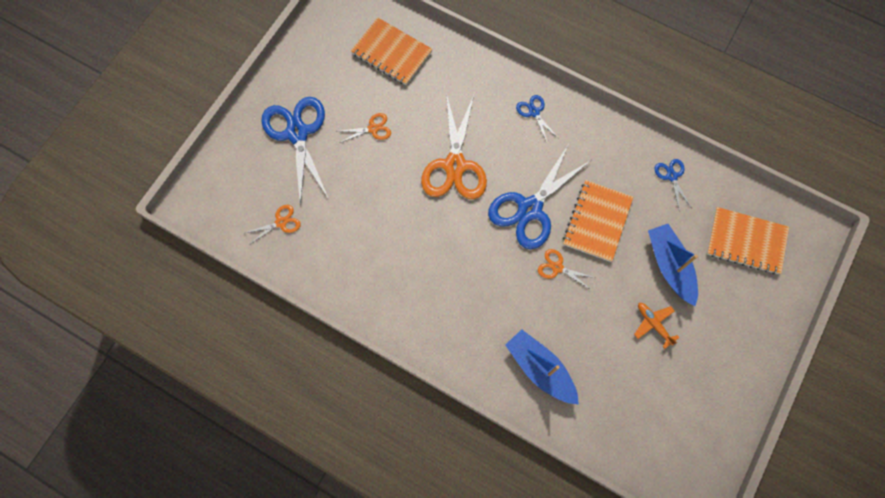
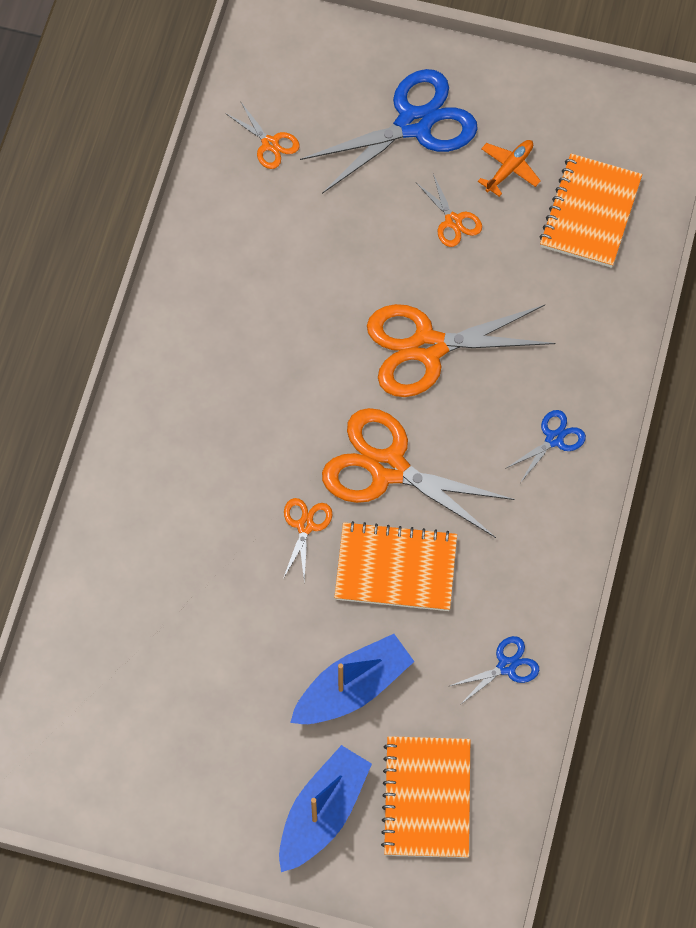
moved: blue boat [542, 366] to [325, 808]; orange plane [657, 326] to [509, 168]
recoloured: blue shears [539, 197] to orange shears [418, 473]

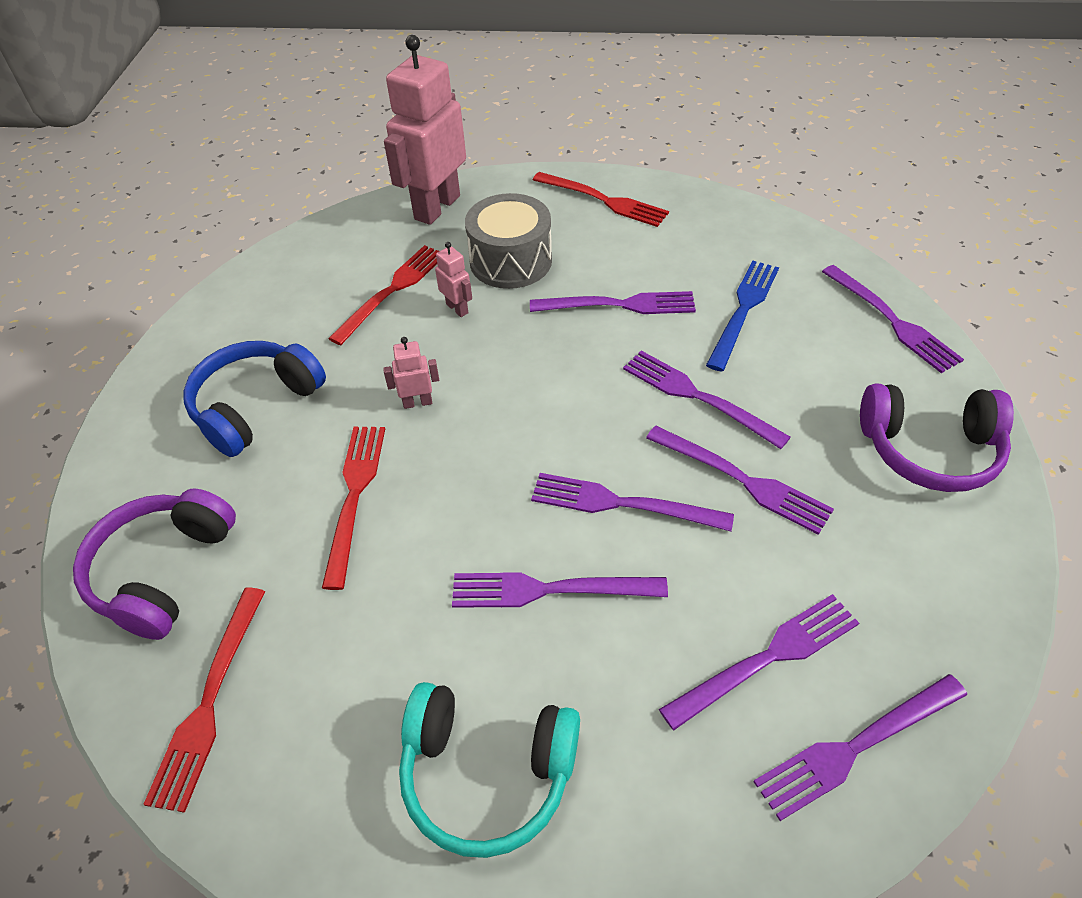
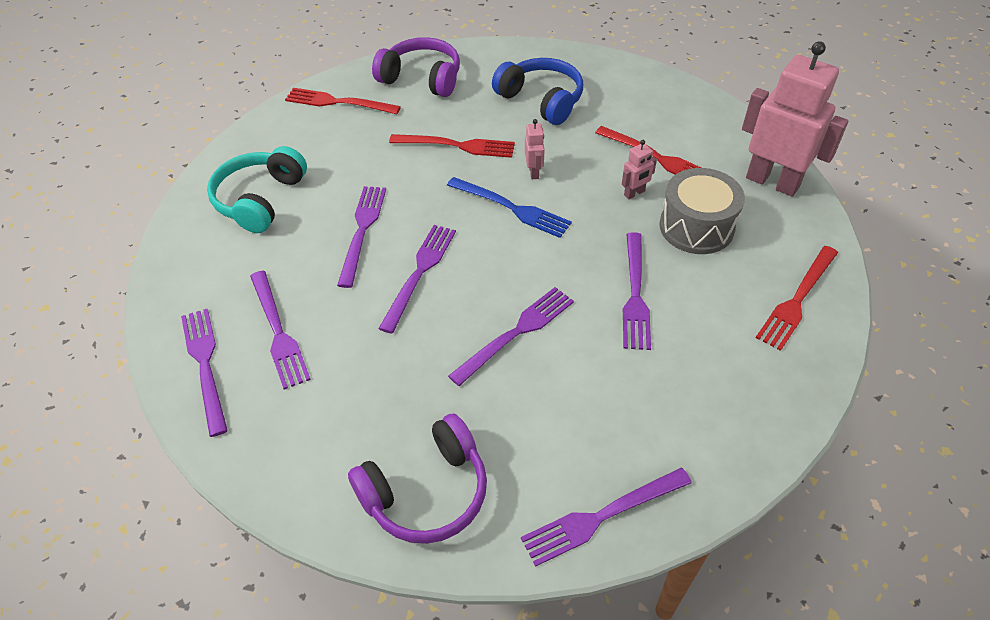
removed: purple table fork [740, 480]
moved: blue table fork [742, 315] to [509, 207]
turned: purple headset [937, 437] = [417, 479] 135 degrees counterclockwise

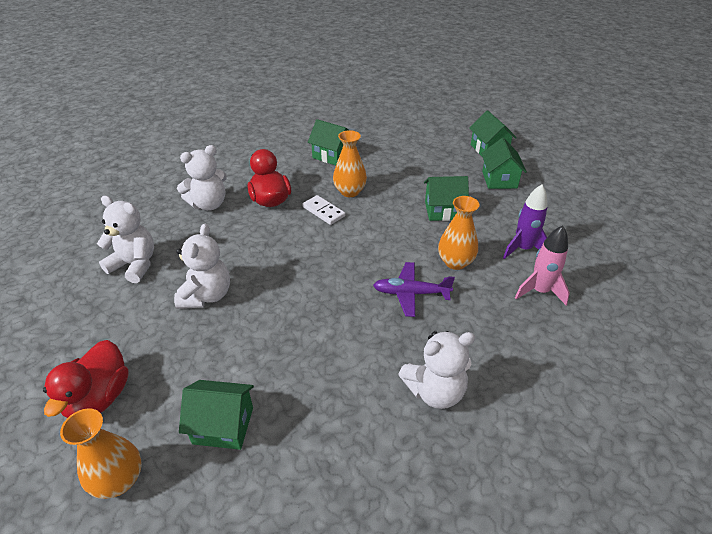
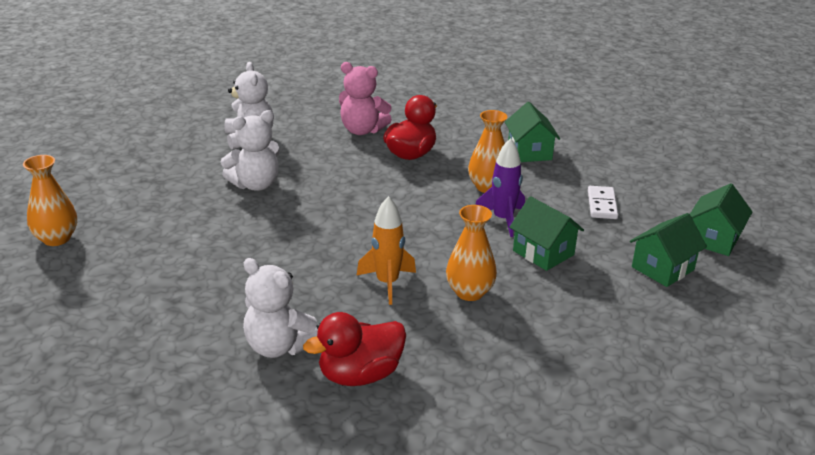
removed: emerald house [216, 415]; rose-pink spaceship [542, 265]
moved: crimson duck [86, 379] to [354, 349]; purple spaceship [525, 221] to [500, 187]; pure white domino piece [323, 210] to [603, 202]
replaced: purple plane [414, 289] to orange spaceship [386, 250]
recoloured: pure white teddy [202, 178] to rose-pink teddy [365, 98]

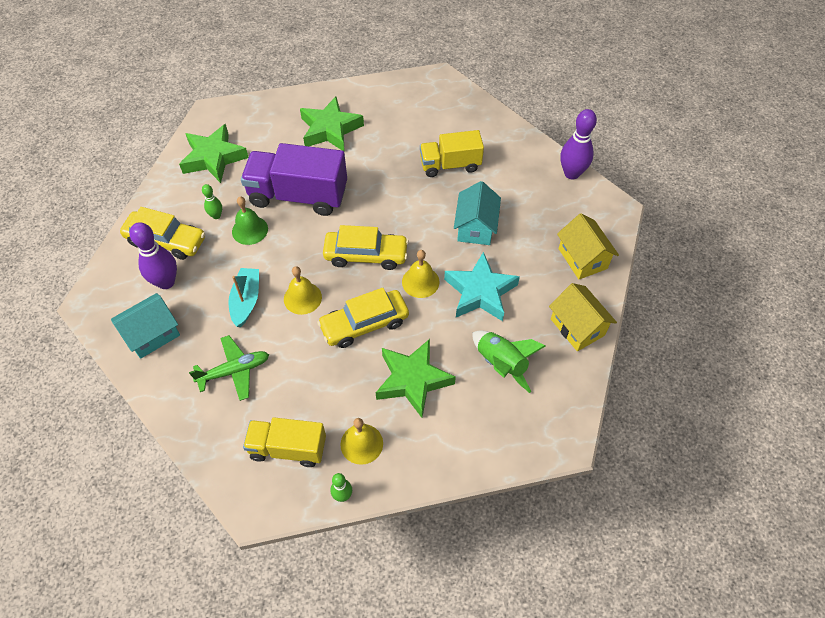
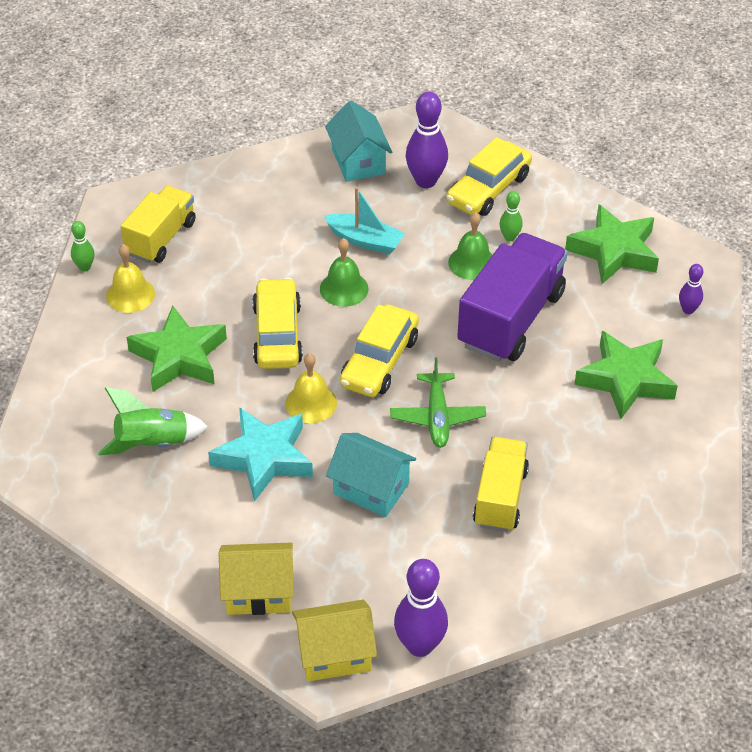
added: purple skittle [691, 289]
moved: yellow house [583, 317] to [334, 641]; emerald plane [229, 368] to [438, 403]
recoloured: yellow hand bell [303, 290] to emerald hand bell [344, 272]

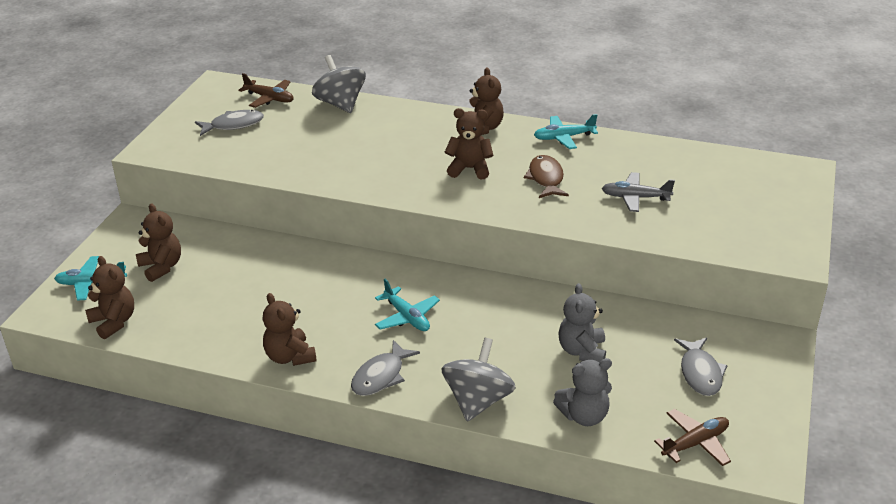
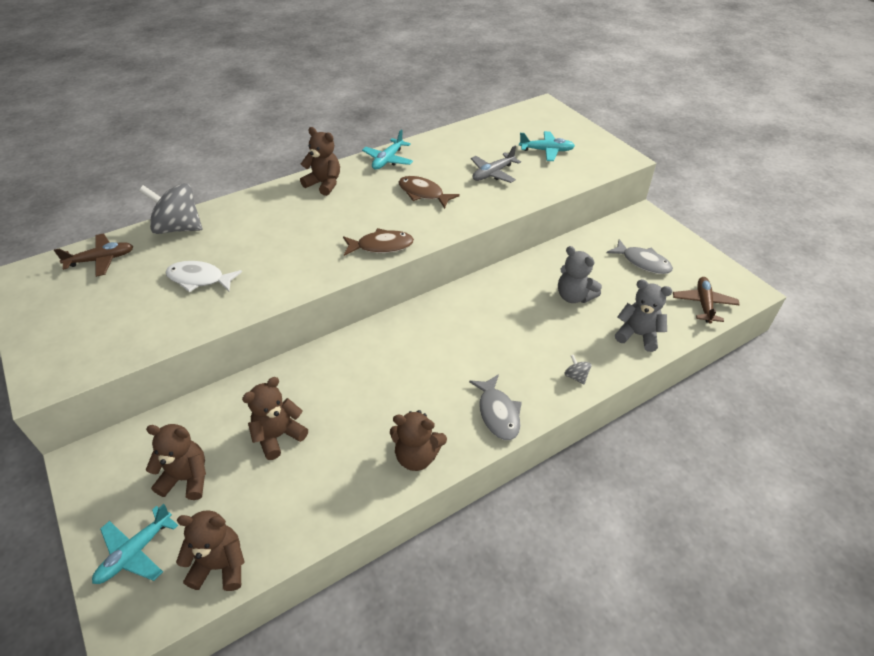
removed: grey fish [229, 123]
added: pure white fish [203, 276]; brown fish [378, 242]
moved: brown teddy [469, 143] to [275, 418]; teal plane [407, 305] to [547, 146]
turned: grey teddy [582, 392] = [643, 315] 90 degrees counterclockwise
resized: grey toy top [478, 380] = [578, 369] x0.43

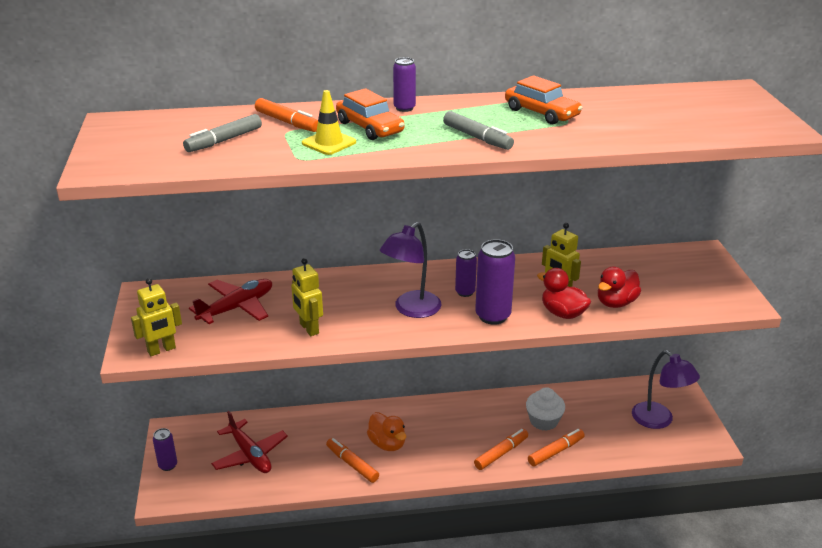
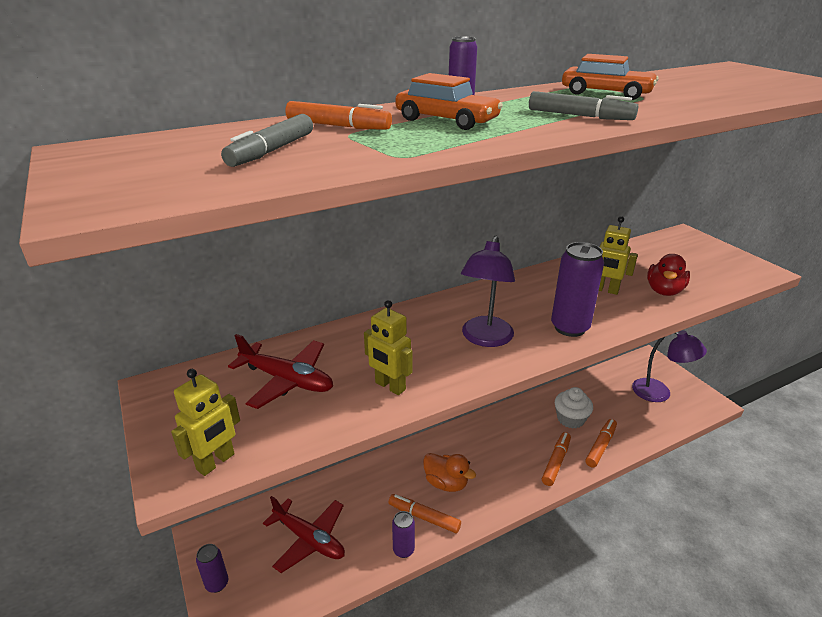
removed: yellow road cone [329, 122]; crimson duck [564, 293]
moved: purple can [466, 273] to [403, 534]
turned: crimson plane [230, 301] = [280, 371] 90 degrees clockwise

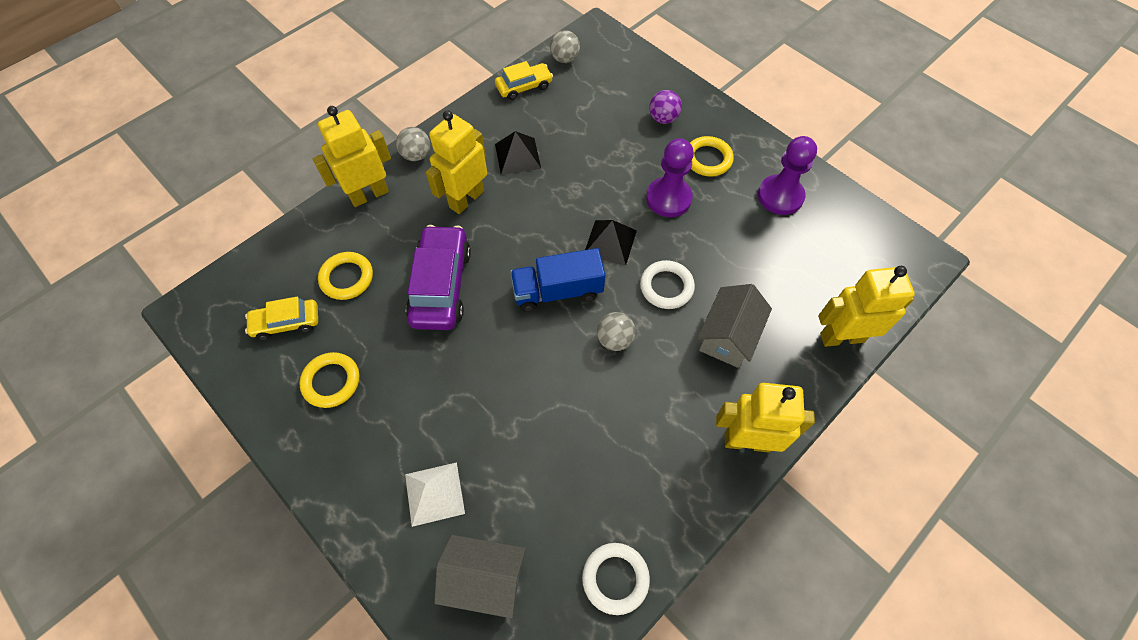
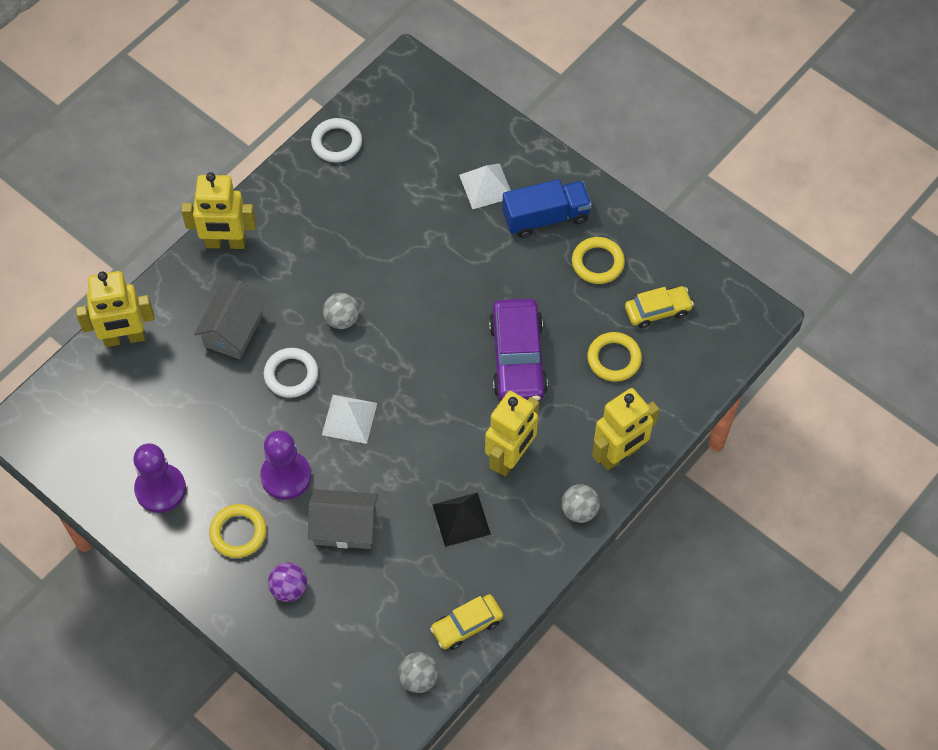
moved: grey house [480, 576] to [343, 519]; blue toy truck [557, 280] to [547, 208]
recoloured: black solid pyramid [611, 243] to pure white solid pyramid [349, 419]

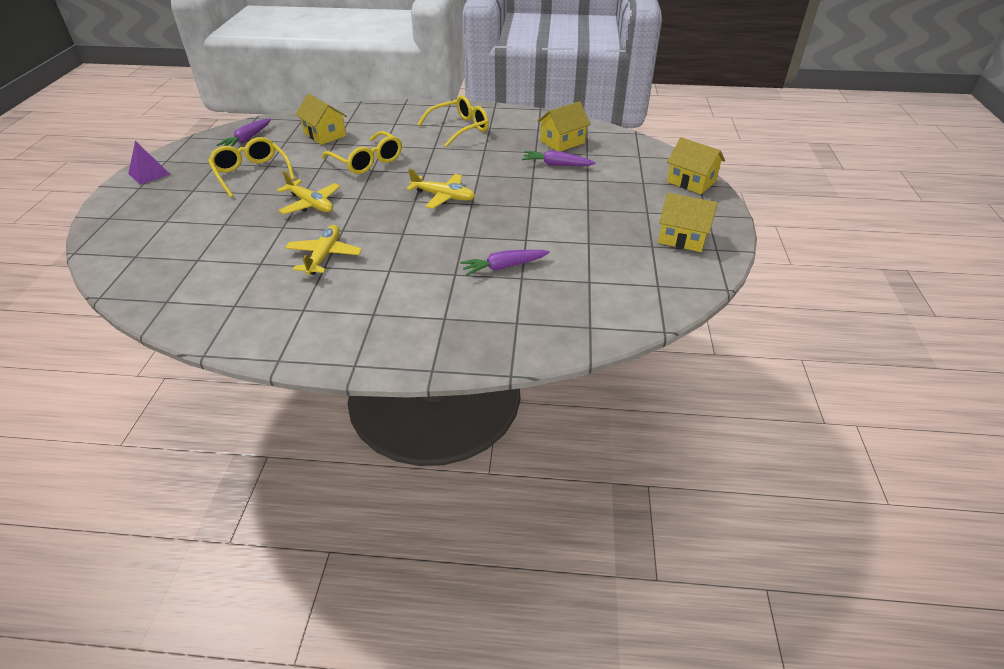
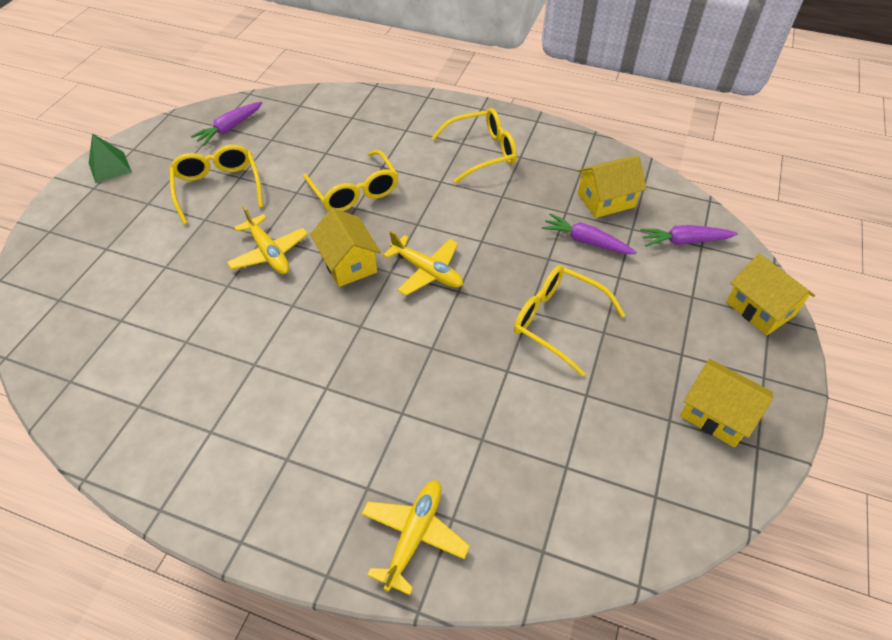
added: yellow spectacles [569, 320]
moved: yellow house [321, 119] to [345, 247]; yellow plane [323, 250] to [415, 537]; purple toy carrot [505, 263] to [689, 236]
recoloured: purple solid pyramid [149, 163] to emerald solid pyramid [110, 158]

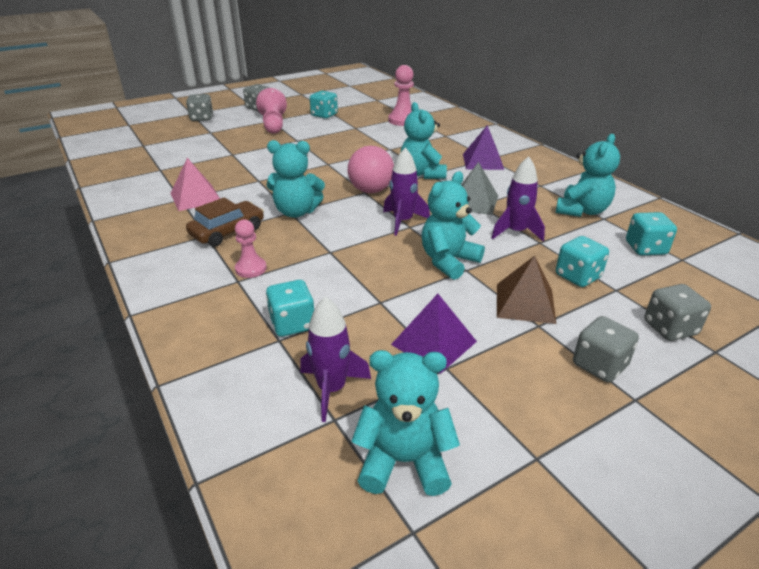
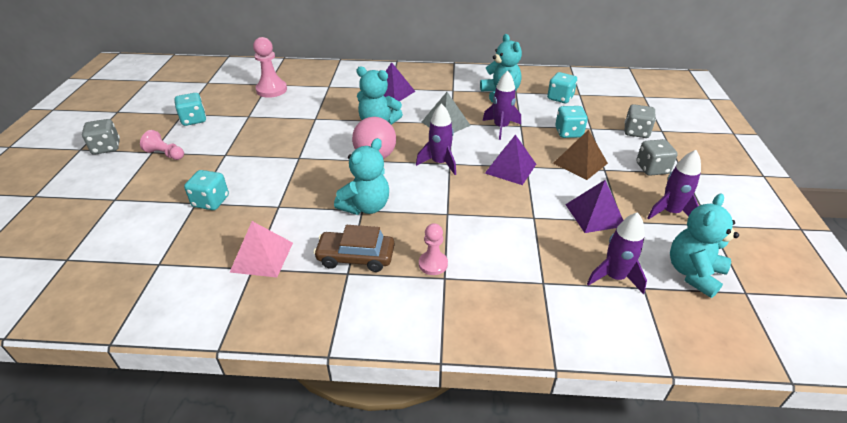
removed: grey game die [199, 107]
added: purple spaceship [674, 184]
moved: teal game die [290, 308] to [206, 190]
replaced: teal teddy [453, 225] to purple solid pyramid [510, 160]
turned: brown automobile [225, 222] = [354, 248] 75 degrees counterclockwise
resized: rose-pink chess pawn [271, 111] = [162, 145] x0.64

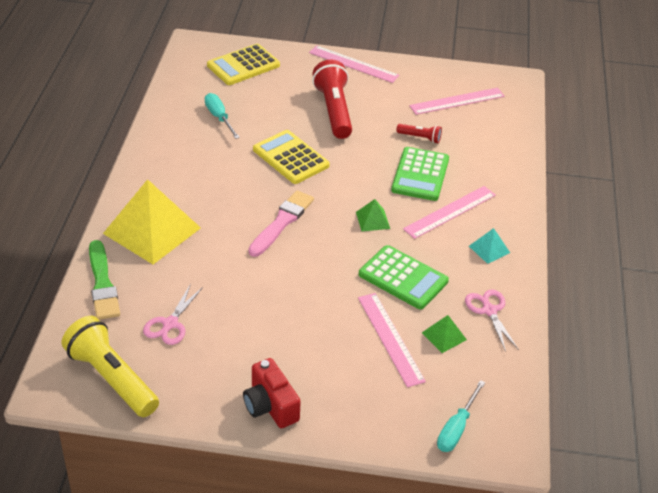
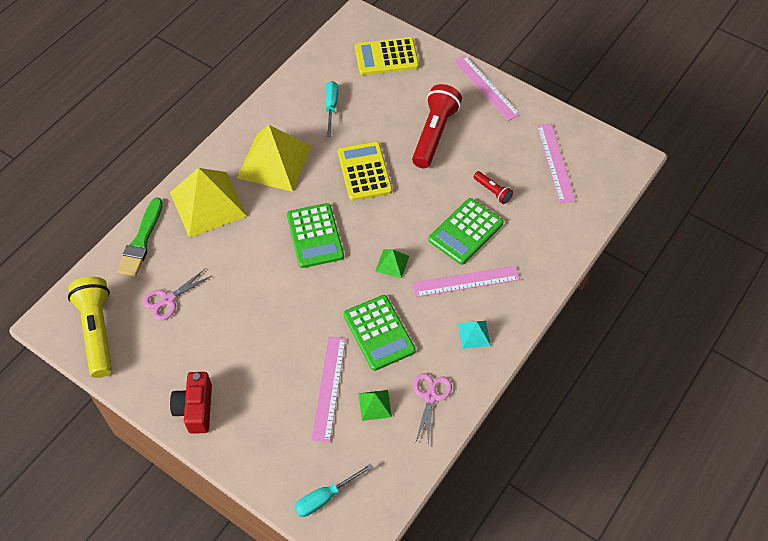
added: yellow solid pyramid [274, 158]
replaced: rose-pink paintbrush [281, 223] to emerald pocket calculator [315, 235]
turned: rose-pink straightedge [457, 101] = [556, 163] 75 degrees clockwise

